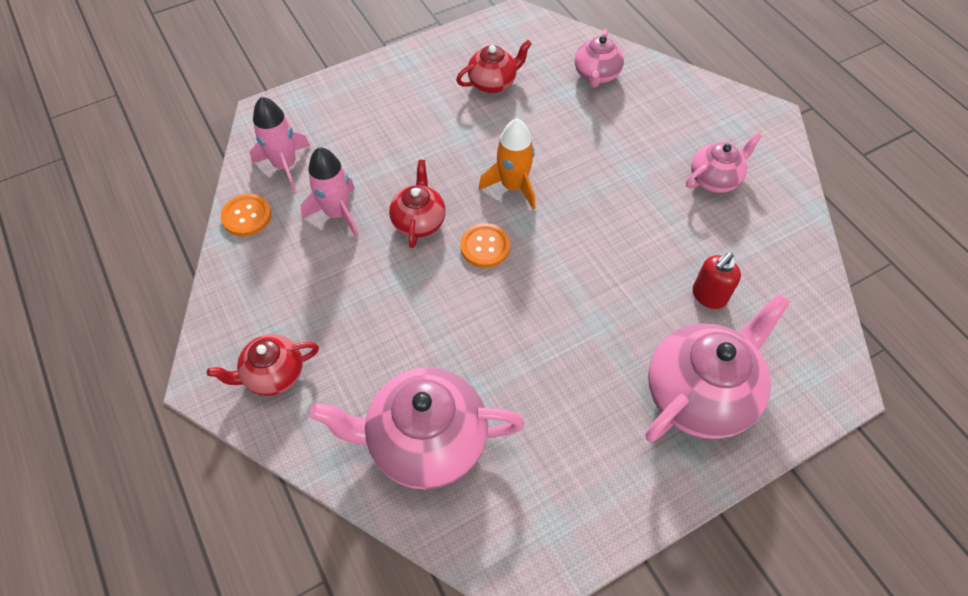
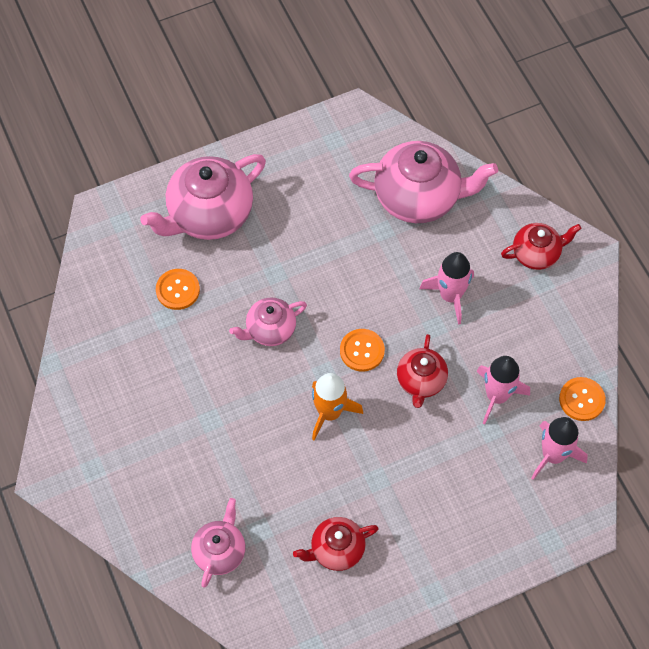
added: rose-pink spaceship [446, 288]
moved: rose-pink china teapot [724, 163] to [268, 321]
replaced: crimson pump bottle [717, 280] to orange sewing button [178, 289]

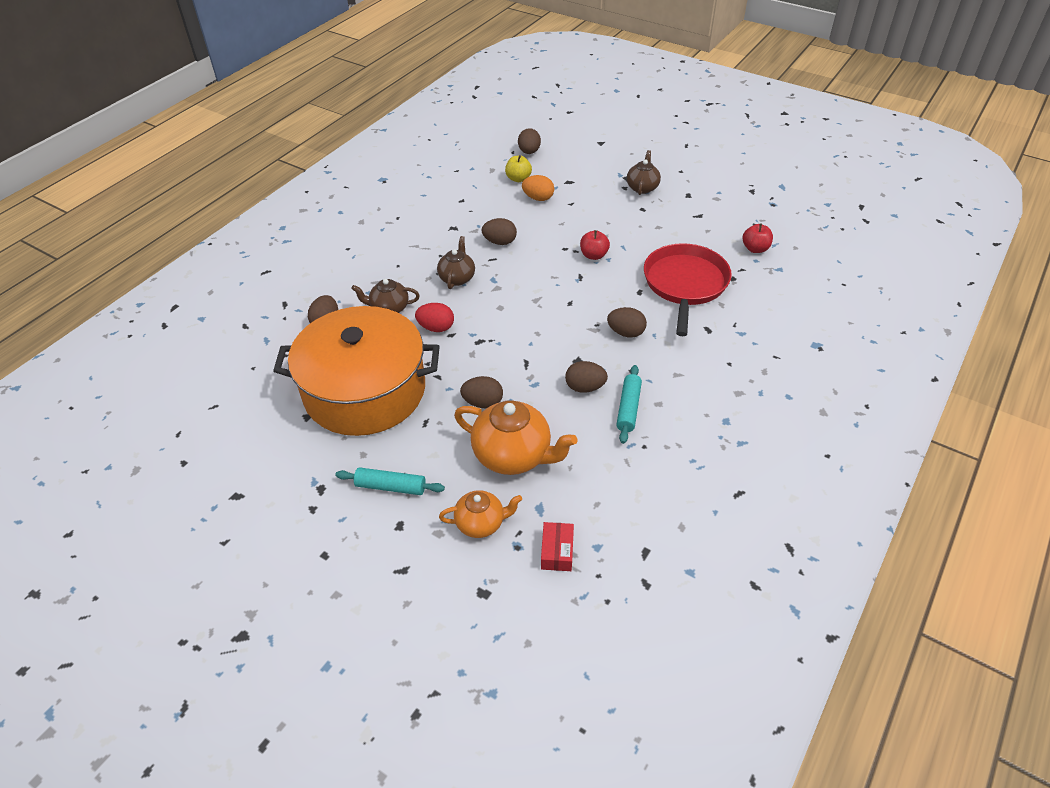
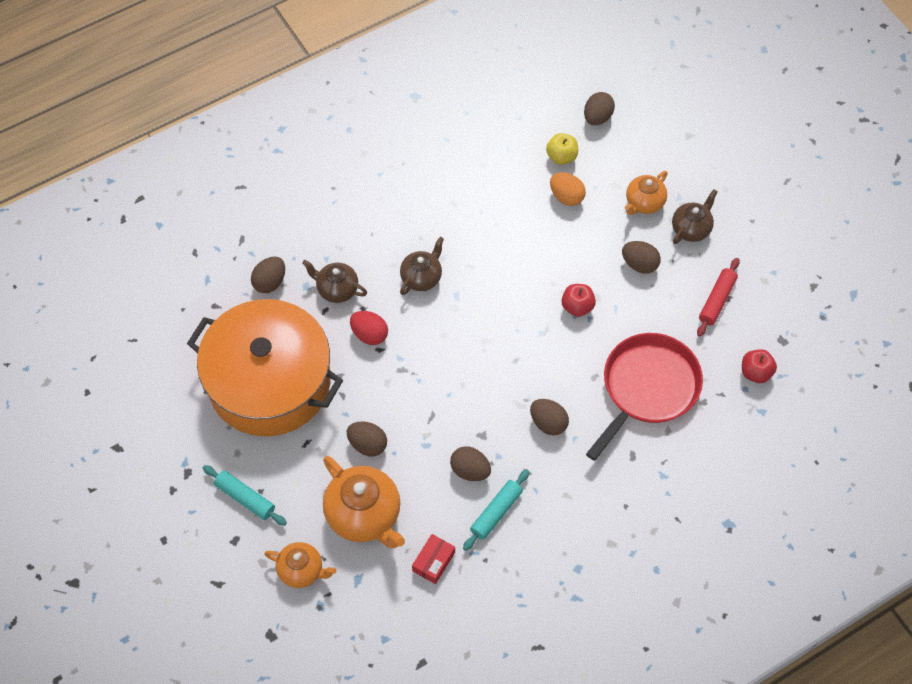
added: orange china teapot [646, 193]; crimson rolling pin [718, 297]
moved: crimson parcel [557, 546] to [433, 559]; brown toy egg [499, 231] to [641, 257]

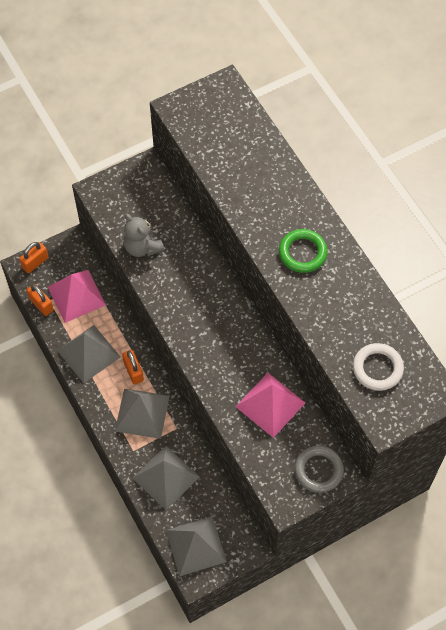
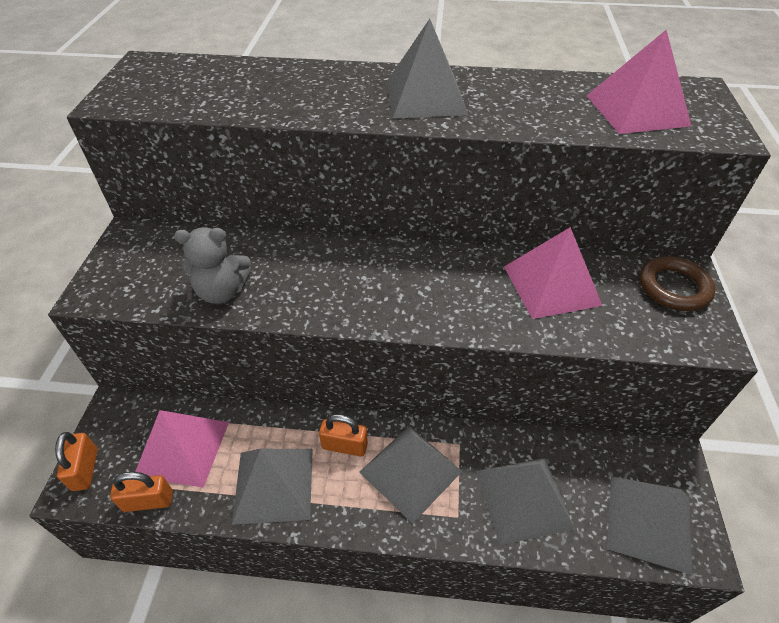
replaced: emerald torus [303, 251] to grey solid pyramid [427, 69]; pure white torus [378, 367] to rose-pink solid pyramid [638, 82]
recoloured: grey torus [319, 469] to brown torus [677, 283]

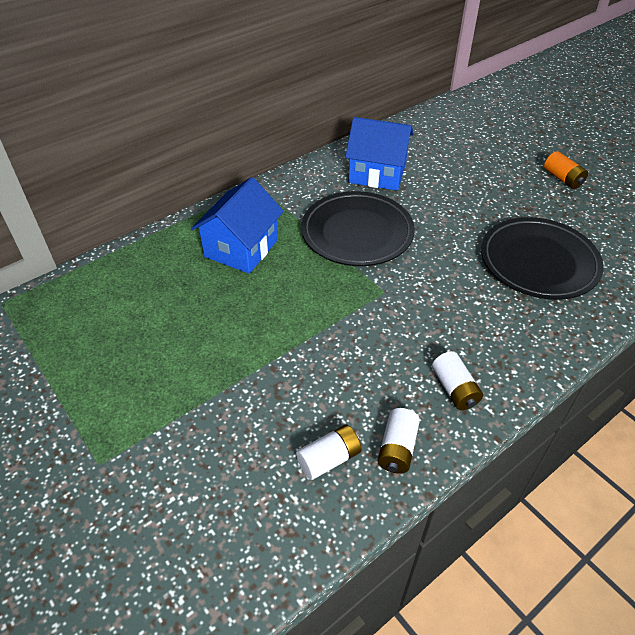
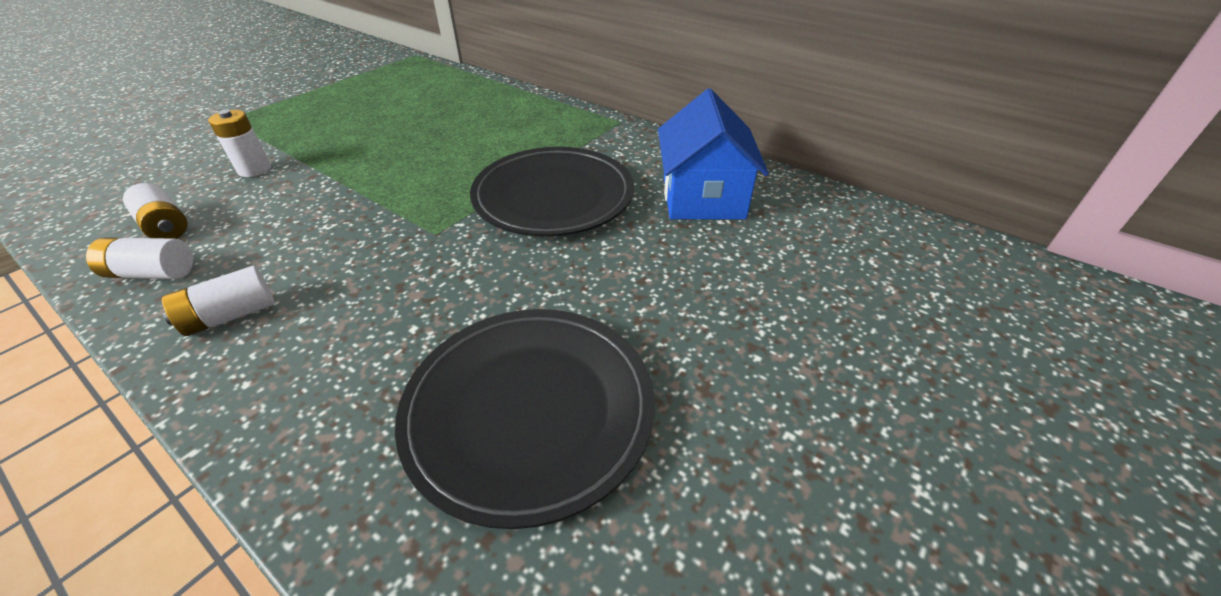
removed: blue house [237, 225]; orange AA battery [566, 170]
added: pure white AA battery [239, 143]

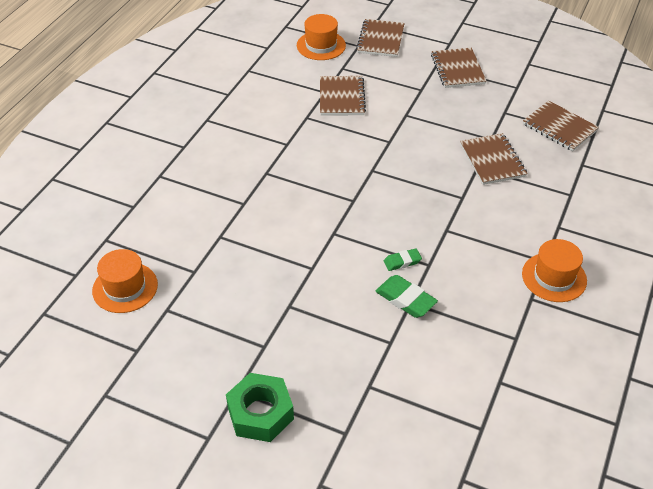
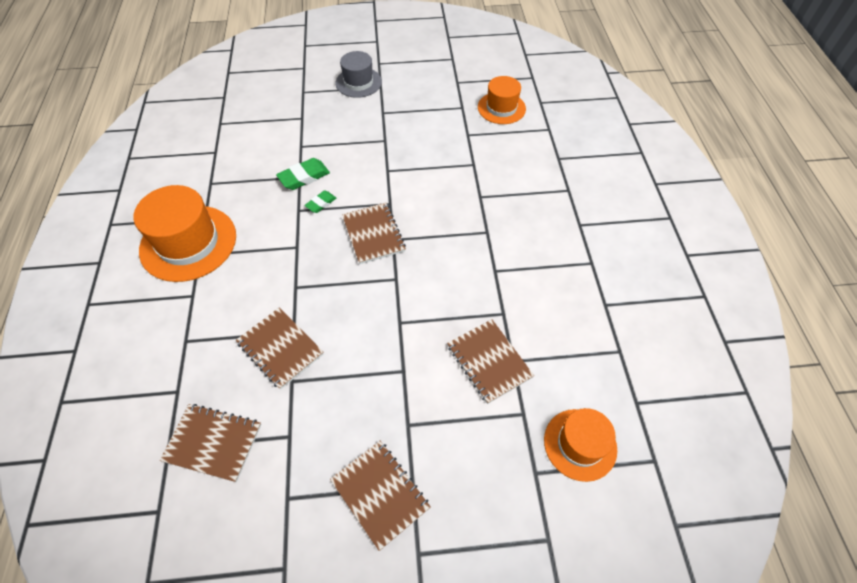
moved: brown notepad [380, 38] to [374, 233]
replaced: emerald hex nut [260, 407] to grey tall hat [358, 74]
turned: emerald gum eraser [407, 296] = [303, 174] 45 degrees counterclockwise
resized: orange tall hat [554, 270] = [185, 233] x1.63

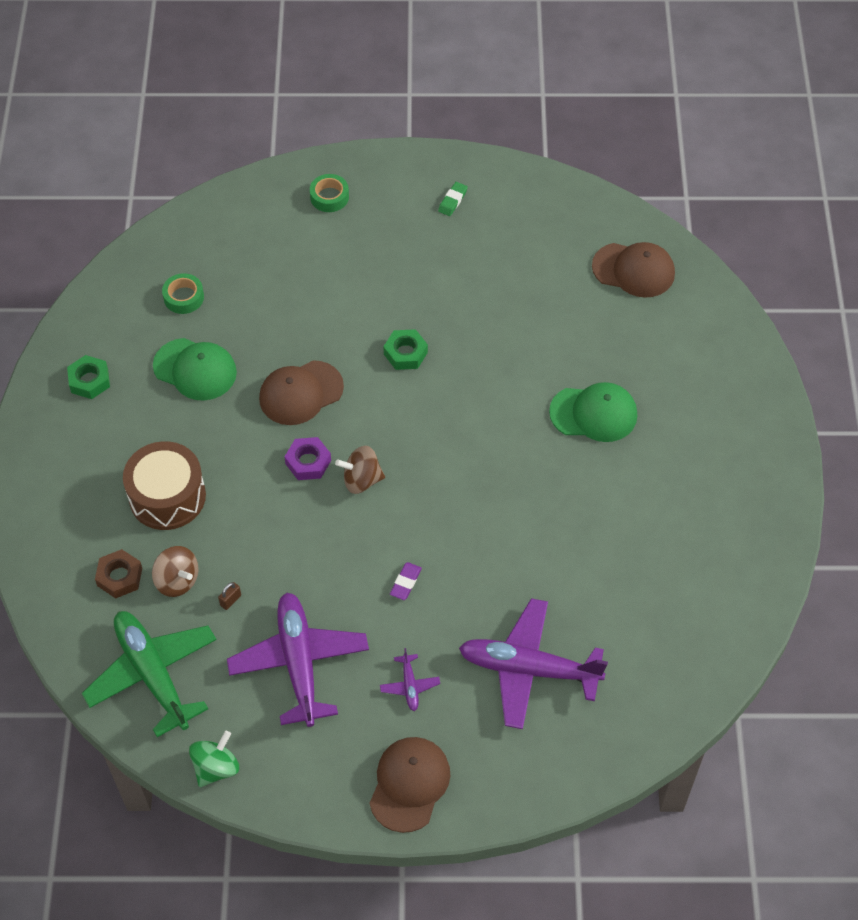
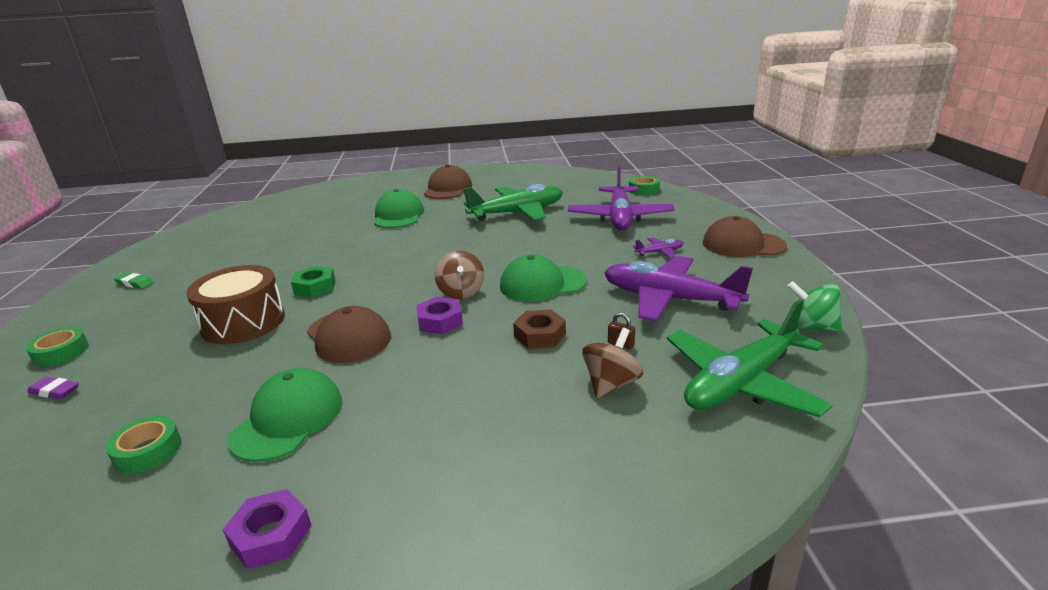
added: emerald plane [513, 202]; emerald peaked cap [543, 278]; emerald roll of tape [644, 185]
moved: purple gum eraser [406, 581] to [53, 388]; brown toy drum [164, 485] to [235, 304]; brown peaked cap [633, 270] to [448, 182]; brown hex nut [118, 573] to [539, 329]
recoloured: emerald hex nut [88, 377] to purple hex nut [267, 529]
turned: purple plane [298, 660] = [678, 289] 45 degrees clockwise

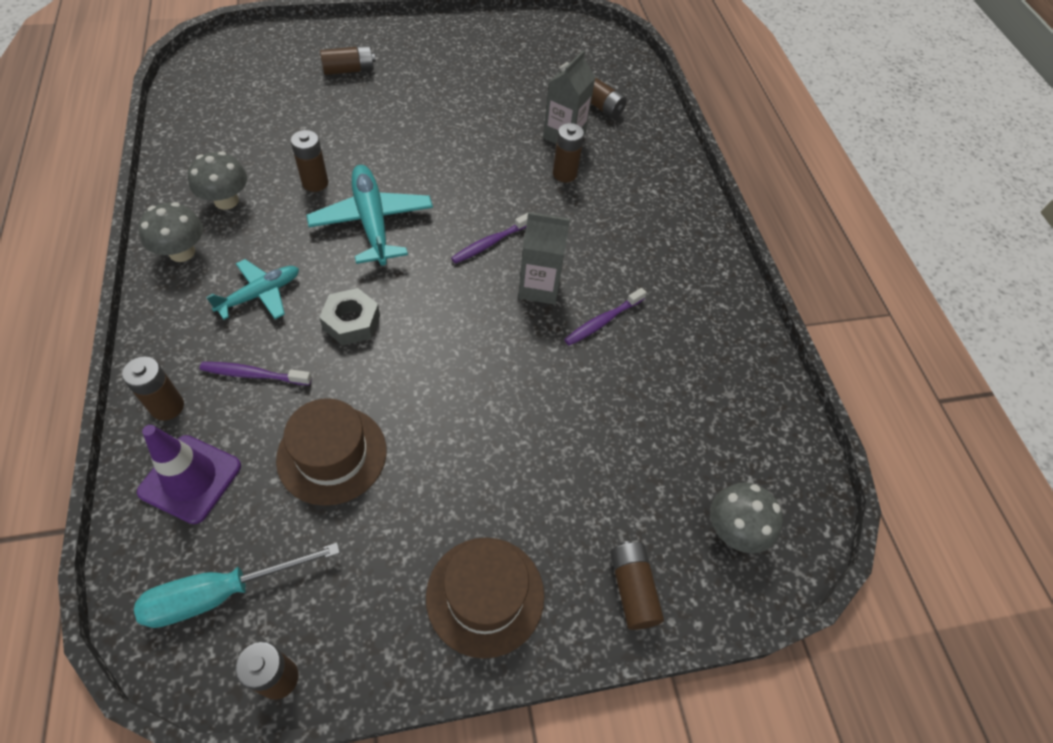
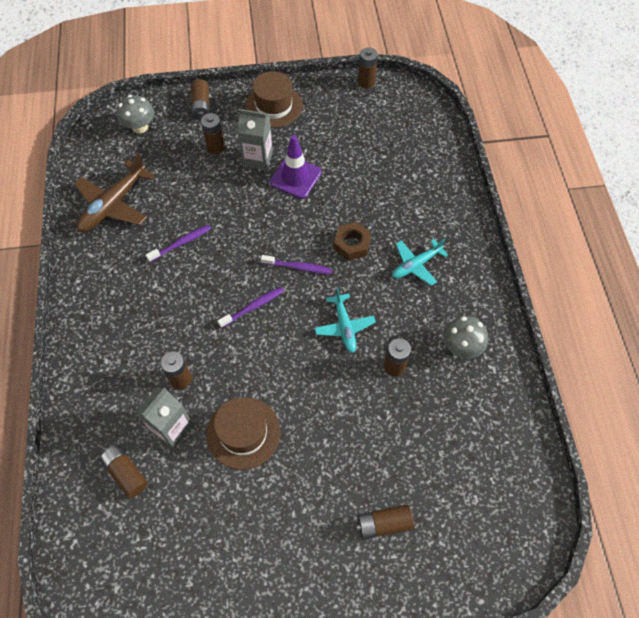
removed: teal flat screwdriver [237, 585]; grey fungus [170, 232]
added: brown plane [114, 192]
moved: brown AA battery [153, 388] to [213, 133]; brown tall hat [331, 452] to [243, 433]; grey carton [544, 258] to [255, 139]; purple dental brush [256, 373] to [296, 264]; purple road cone [189, 474] to [295, 167]
recoloured: grey hex nut [349, 317] to brown hex nut [352, 241]
resized: teal plane [369, 215] = [345, 320] x0.63

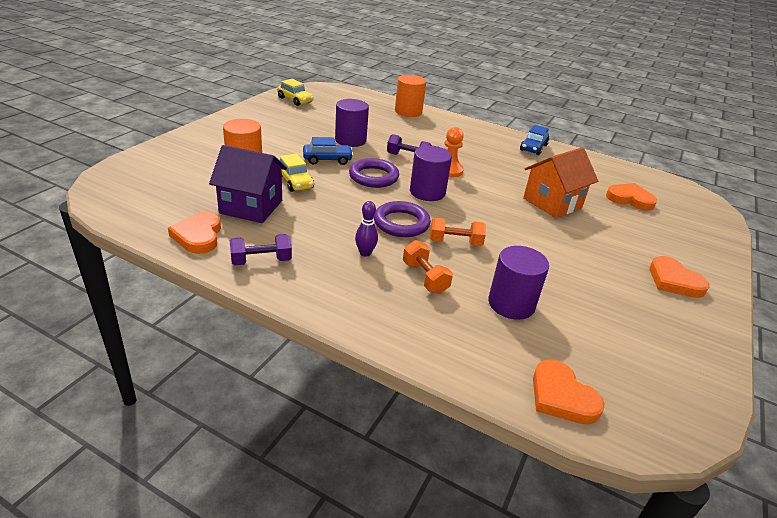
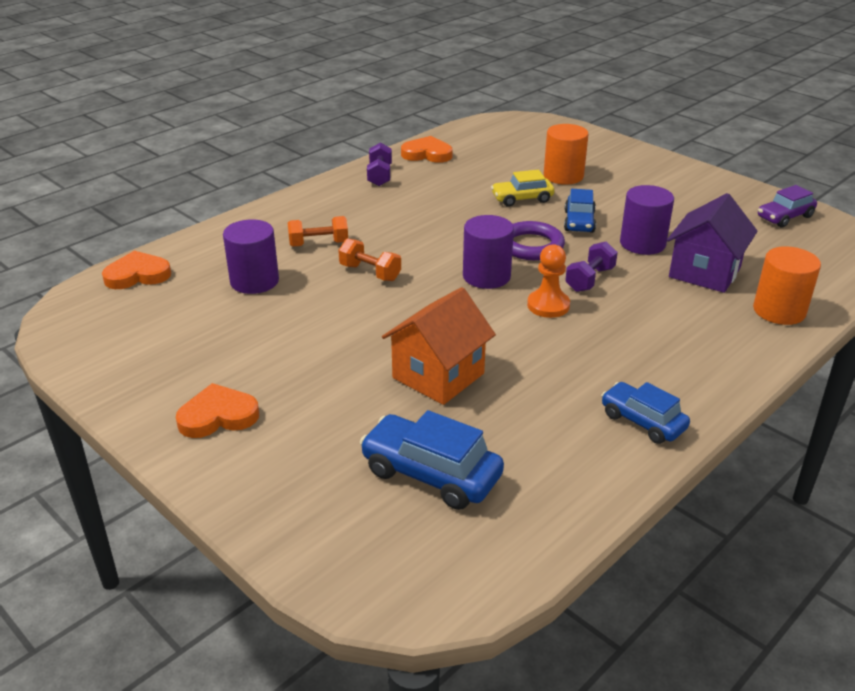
removed: purple skittle [366, 229]; purple torus [402, 219]
moved: purple house [248, 184] to [712, 243]
replaced: orange heart [631, 197] to blue automobile [432, 460]
recoloured: yellow automobile [295, 92] to purple automobile [787, 206]
turned: orange hand weight [458, 231] = [369, 259] 75 degrees counterclockwise; orange house [560, 182] = [439, 346] 60 degrees clockwise

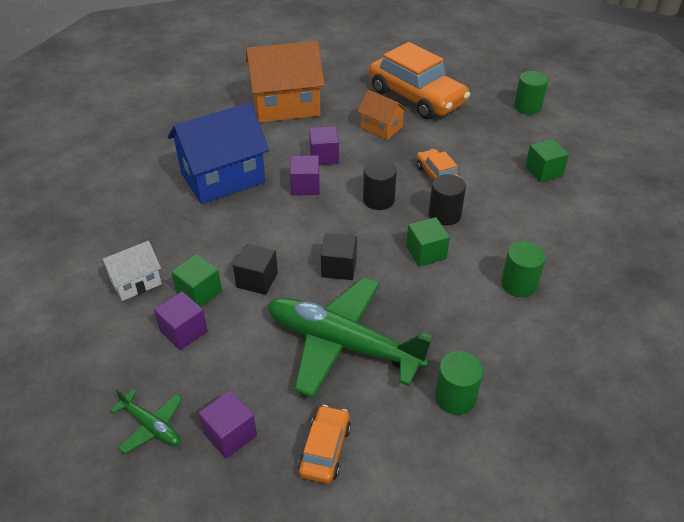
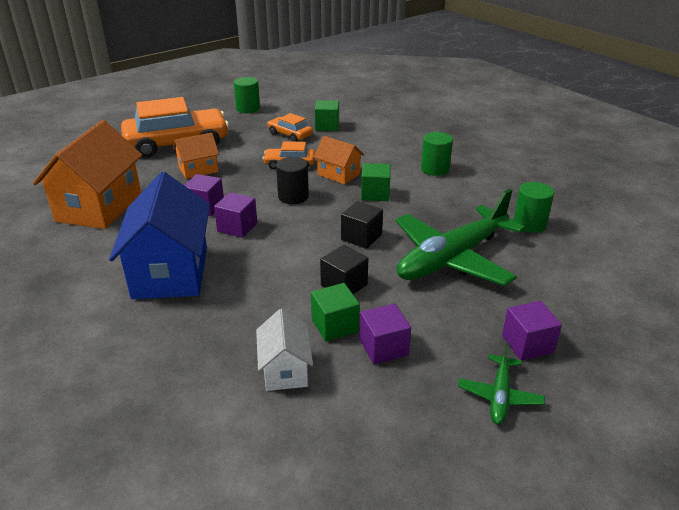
moved: orange automobile [324, 444] to [290, 127]
replaced: black solid cylinder [447, 199] to orange house [339, 160]
turned: emerald plane [146, 421] = [501, 383] 135 degrees clockwise

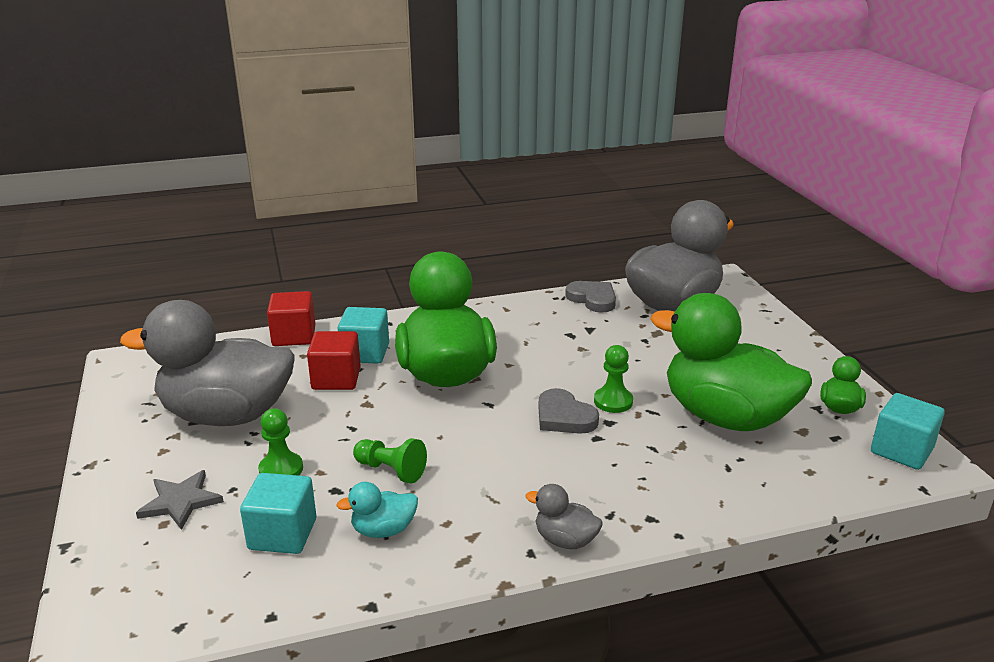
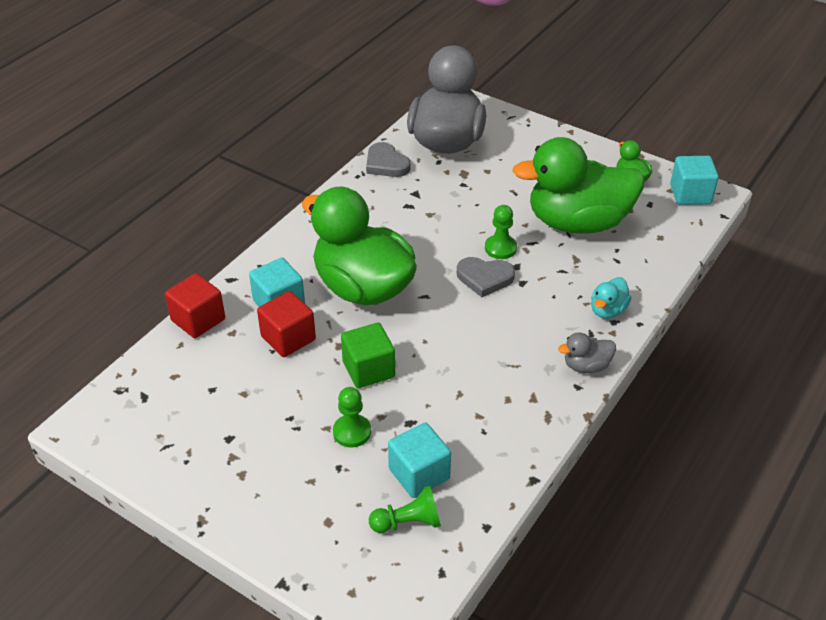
removed: grey duck [207, 363]; grey star shape [180, 500]
added: emerald block [368, 355]
moved: emerald chess pawn [390, 461] to [405, 509]; teal duck [377, 510] to [611, 298]
turned: grey heart [590, 297] = [388, 159] 135 degrees counterclockwise

